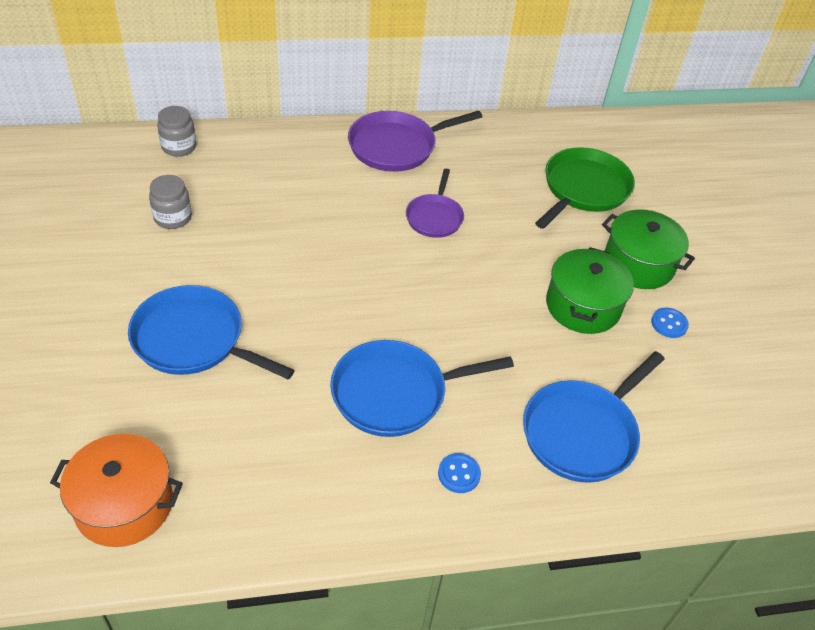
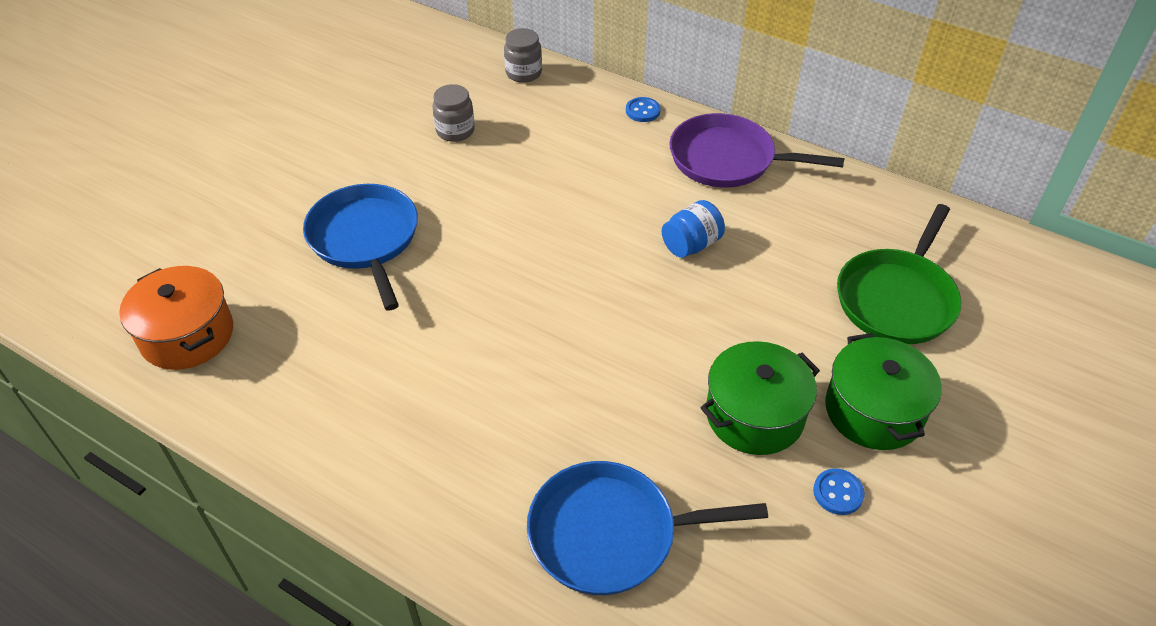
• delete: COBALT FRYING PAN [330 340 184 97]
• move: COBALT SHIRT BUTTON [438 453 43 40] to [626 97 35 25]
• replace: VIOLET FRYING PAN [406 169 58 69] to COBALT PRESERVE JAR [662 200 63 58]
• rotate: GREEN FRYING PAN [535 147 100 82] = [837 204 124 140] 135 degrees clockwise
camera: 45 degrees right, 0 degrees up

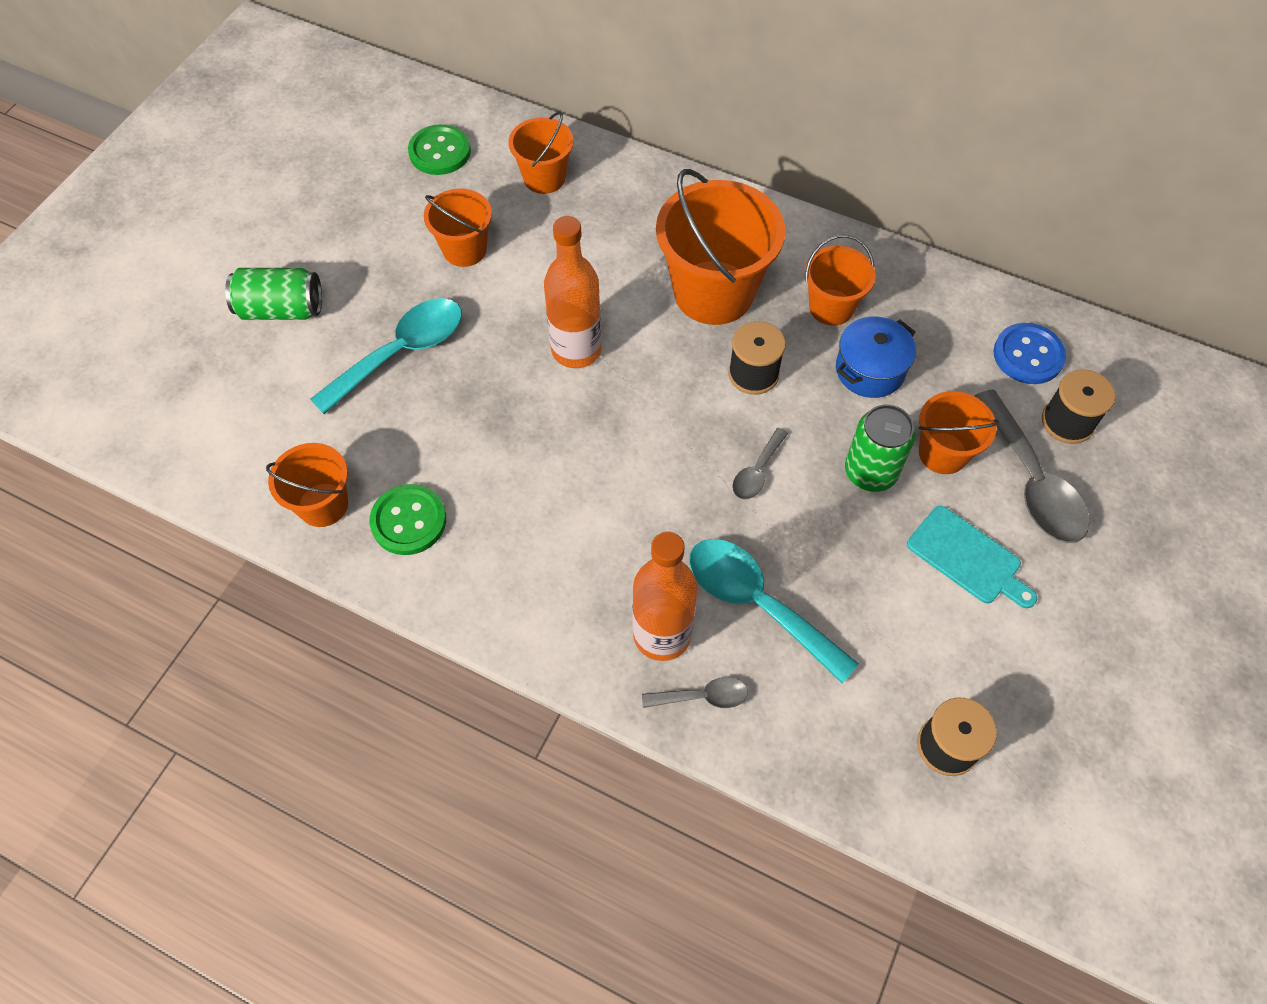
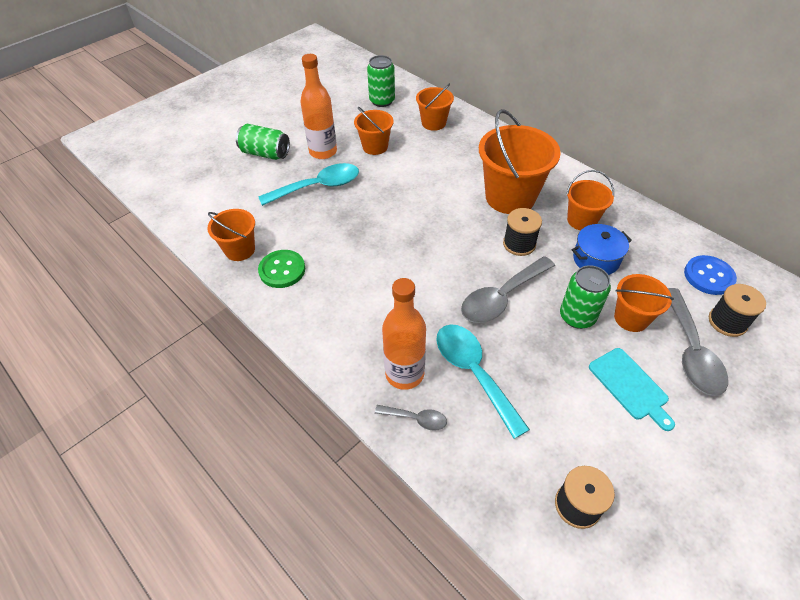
• move: ORANGE-COLOURED BOTTLE [544 216 58 152] to [300 54 37 105]
• replace: GREEN SHIRT BUTTON [408 124 63 51] to GREEN SODA CAN [367 55 28 52]
• resize: ASH-GREY TABLESPOON [732 428 56 72] = [461 256 94 67] x1.96
camera: 20 degrees right, 10 degrees down

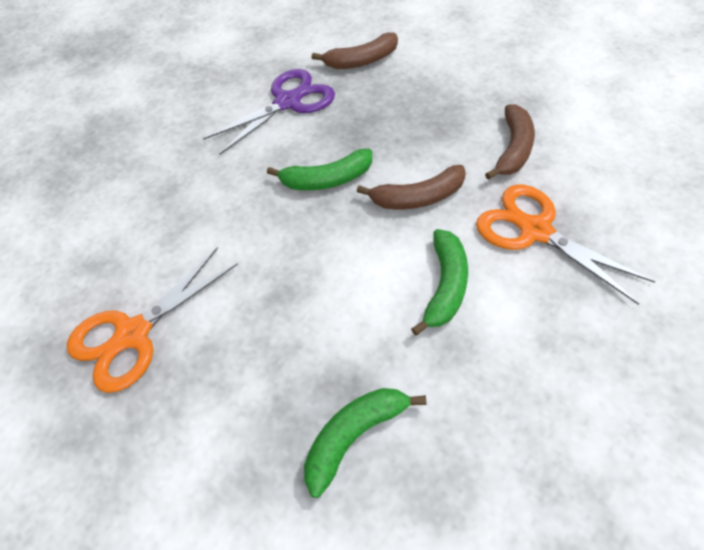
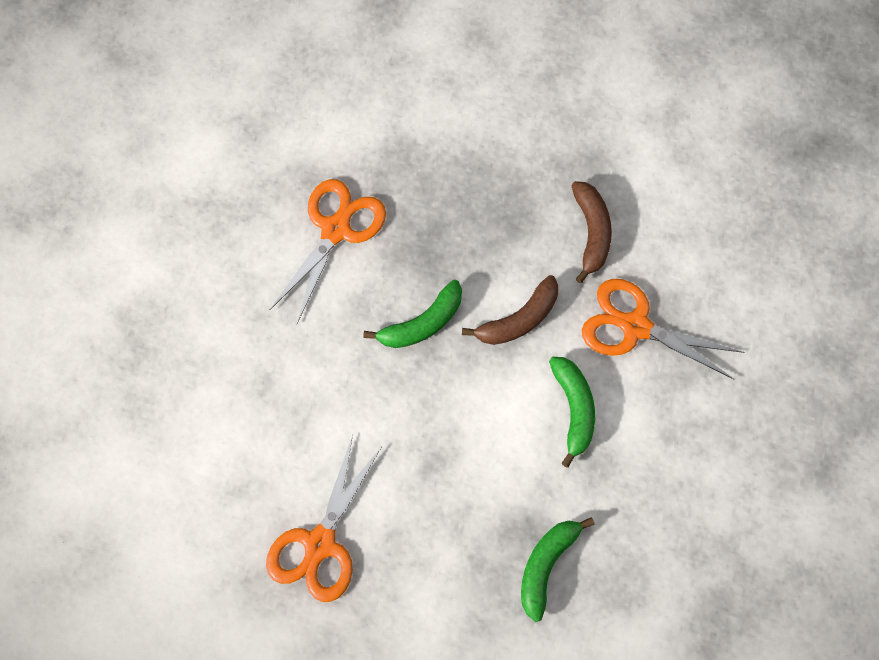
• delete: RUSSET TOY BANANA [312 32 86 37]
• recolor: VIOLET SCISSORS [203 69 132 86] to ORANGE-COLOURED SCISSORS [270 179 116 144]
camera: 25 degrees left, 15 degrees up

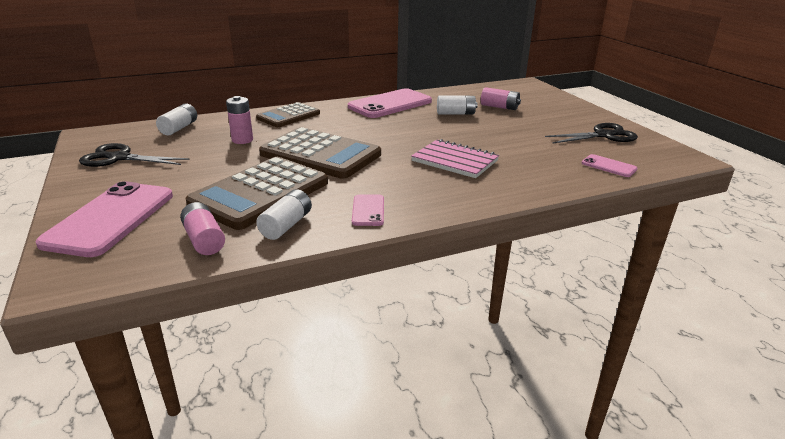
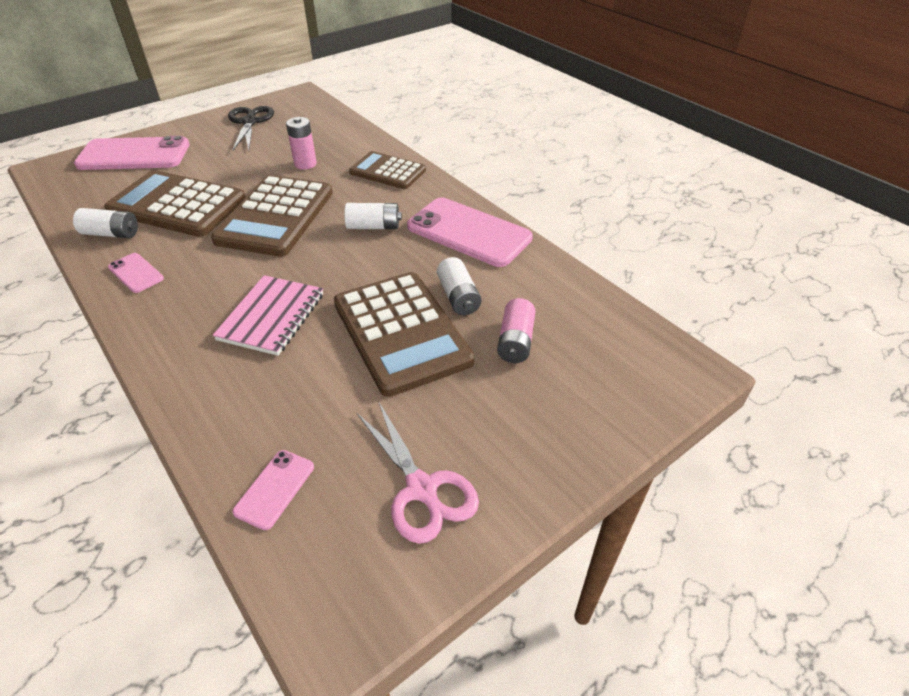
• delete: PINK BATTERY [180 202 45 53]
• insert: RUSSET POCKET CALCULATOR [334 272 140 125]
• move: WHITE BATTERY [156 103 41 32] to [344 203 58 26]
• recolor: JET-BLACK SCISSORS [545 123 93 21] to PINK SCISSORS [356 402 123 142]
• rotate: PINK SMARTPHONE [352 194 32 32] = [108 253 56 40] 60 degrees clockwise
camera: 75 degrees right, 15 degrees up

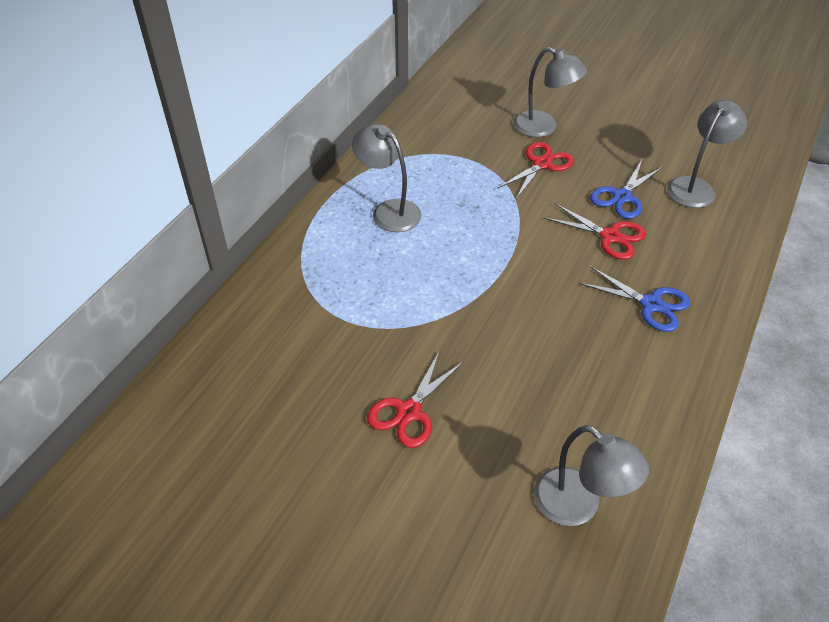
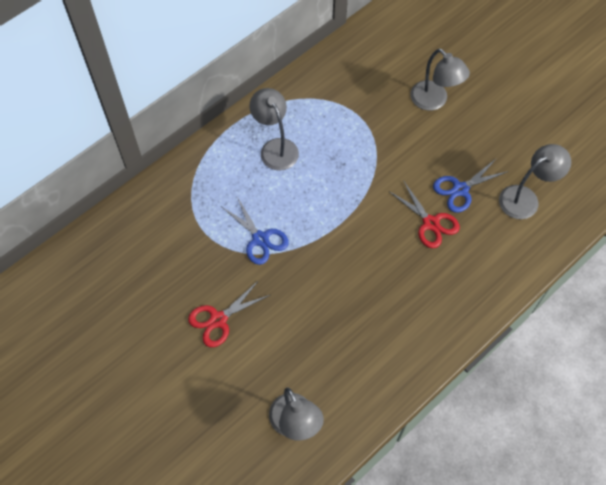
• delete: CRIMSON SCISSORS [497 142 77 57]
• move: COBALT SCISSORS [579 266 111 66] to [222 197 67 68]
camera: 20 degrees right, 15 degrees up

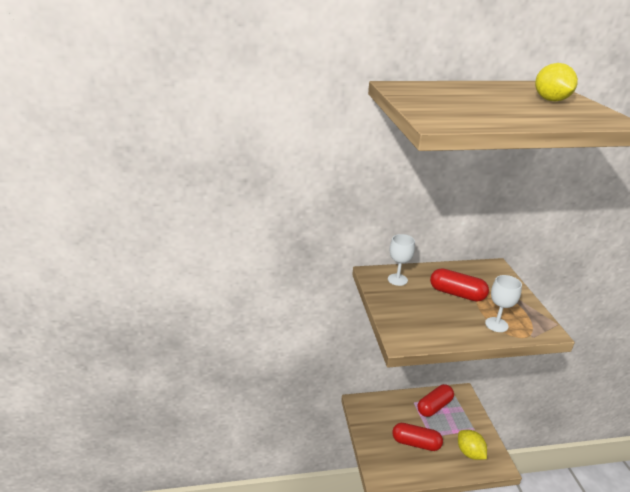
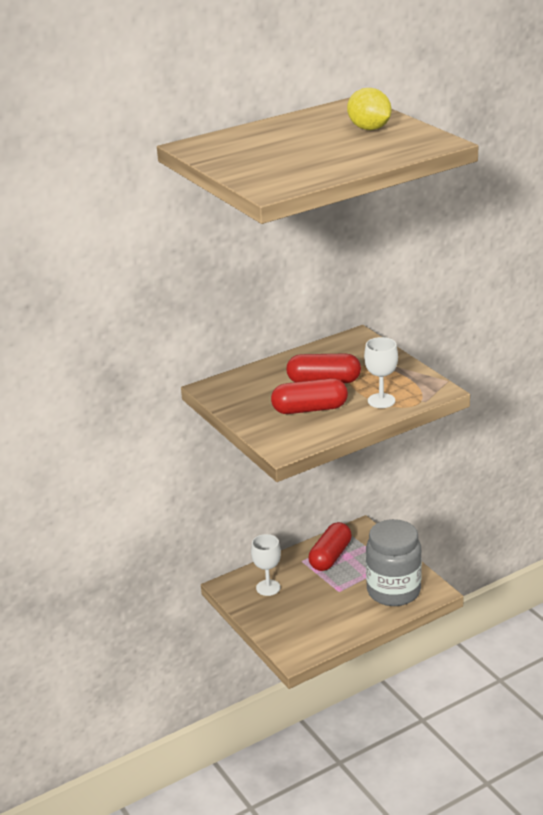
• move: WHITE GOBLET [388 234 27 52] to [251 534 30 62]
• move: CRIMSON PILL SHAPE [392 423 51 28] to [271 378 77 36]
• replace: GOLDEN TOY LEMON [458 430 29 30] to ASH-GREY PRESERVE JAR [366 519 56 87]
camera: 20 degrees left, 0 degrees up

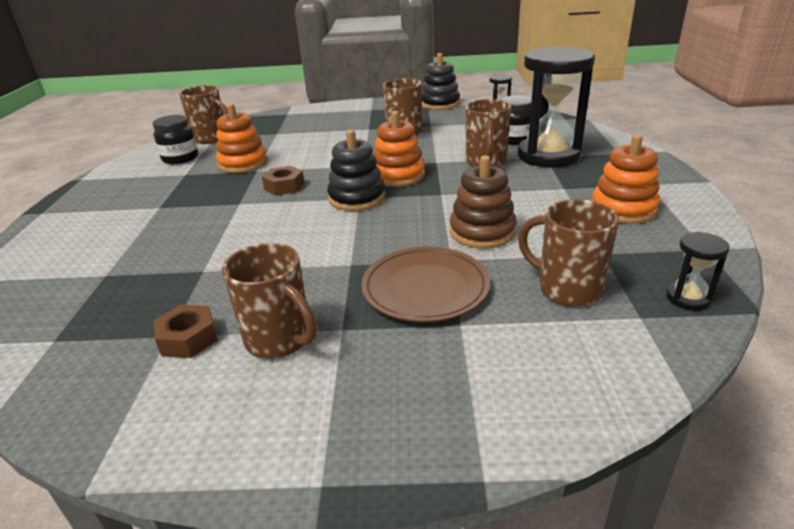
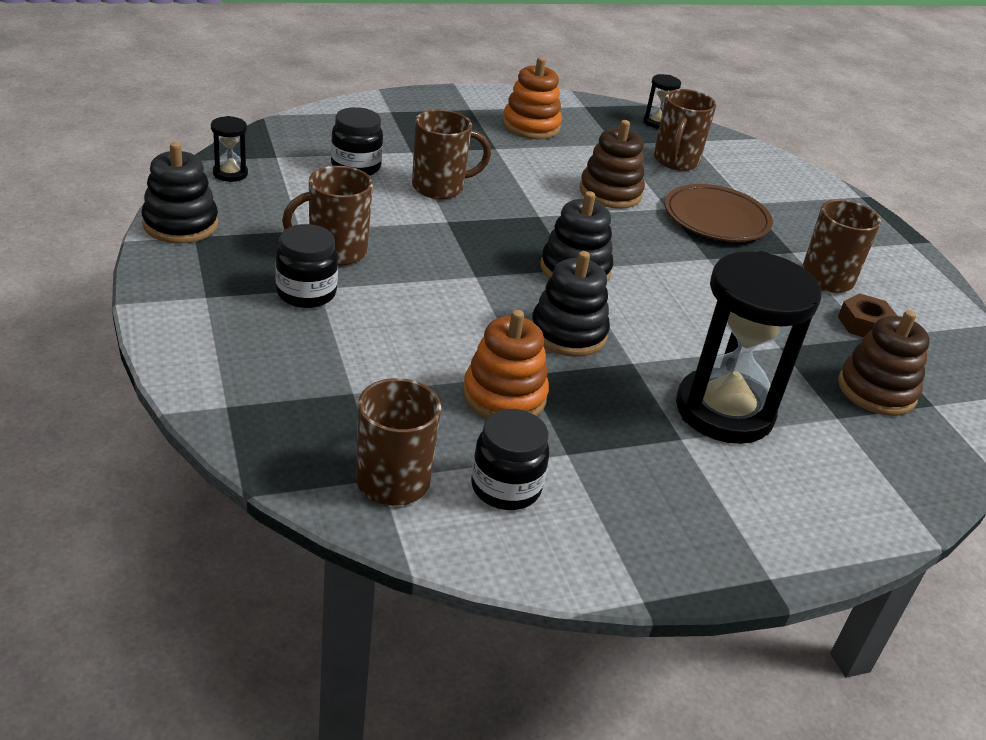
• delete: ORANGE-COLOURED STACKING TOY [373 111 52 76]
• insert: JET-BLACK PRESERVE JAR [275 224 63 84]
• insert: RUSSET STACKING TOY [838 310 92 106]
• move: JET-BLACK SANDGLASS [518 47 77 121] to [676 251 145 193]
• replace: RUSSET HEXAGON NUT [262 166 42 29] to JET-BLACK STACKING TOY [532 251 78 106]
camera: 115 degrees left, 5 degrees up

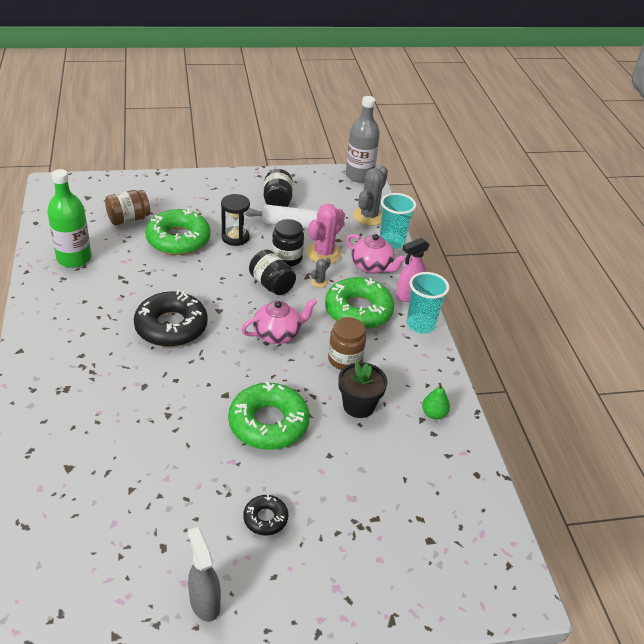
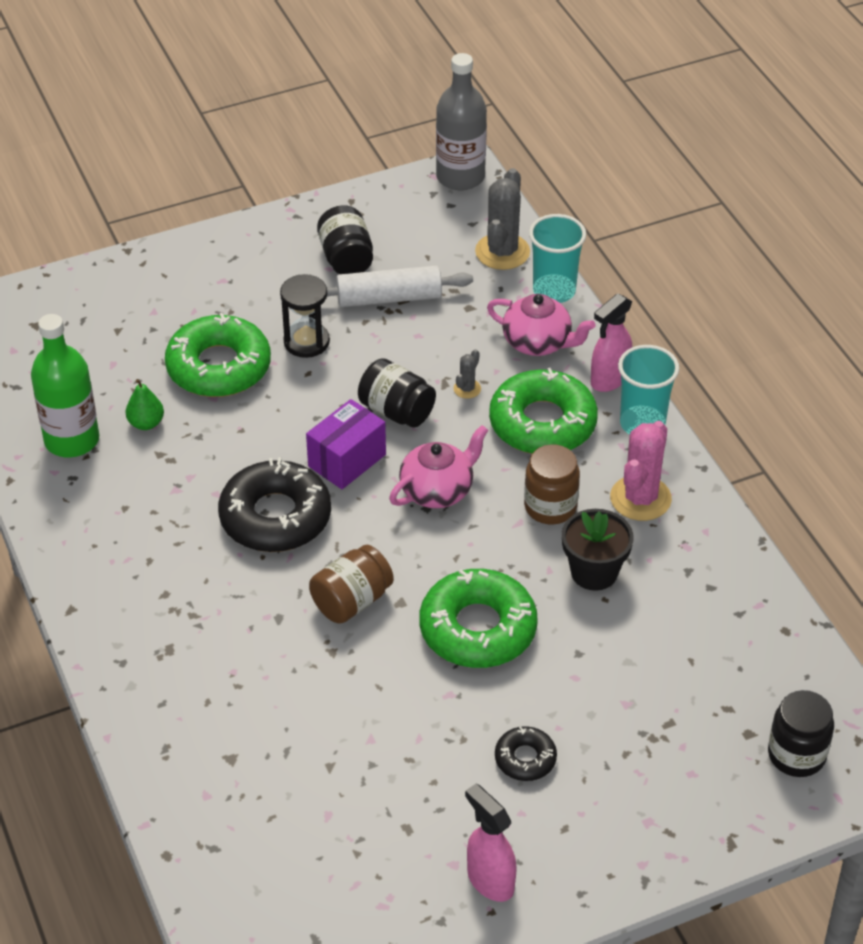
• insert: VIOLET PARCEL [306 399 80 90]
• move: RUSSET PRESERVE JAR [105 190 45 35] to [309 545 85 79]
• move: JET-BLACK PRESERVE JAR [272 219 32 48] to [768 690 66 87]
• move: PINK CACTUS [307 204 38 60] to [610 421 62 100]
• move: GREEN PEAR [422 383 28 36] to [126 379 38 51]
• recolor: ASH-GREY SPRAY CLEANER [188 527 33 95] to PINK SPRAY CLEANER [465 784 52 118]
camera: 10 degrees left, 5 degrees up

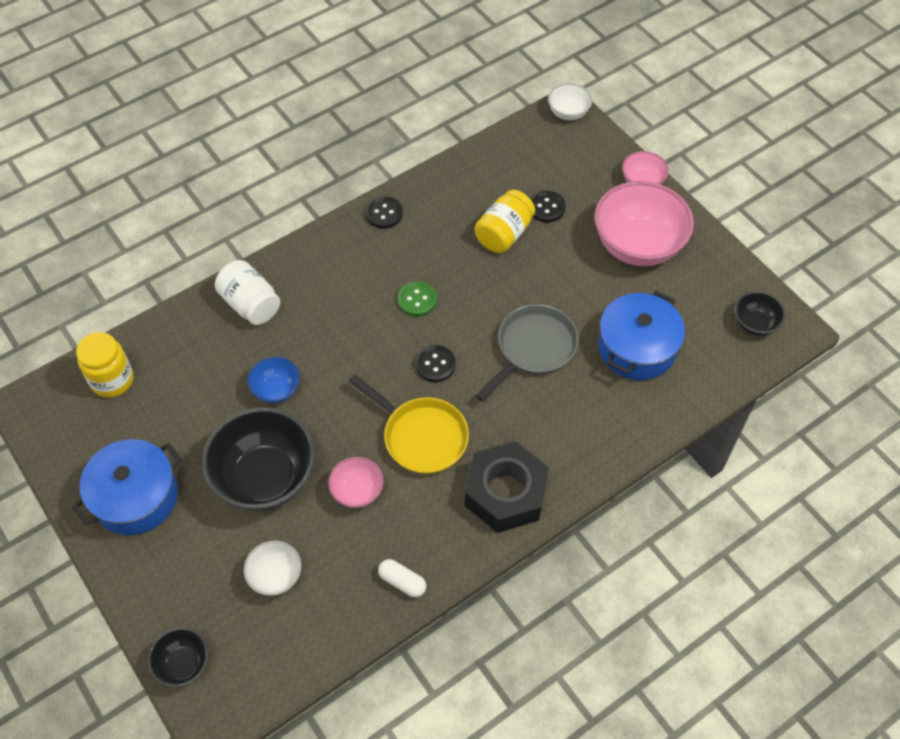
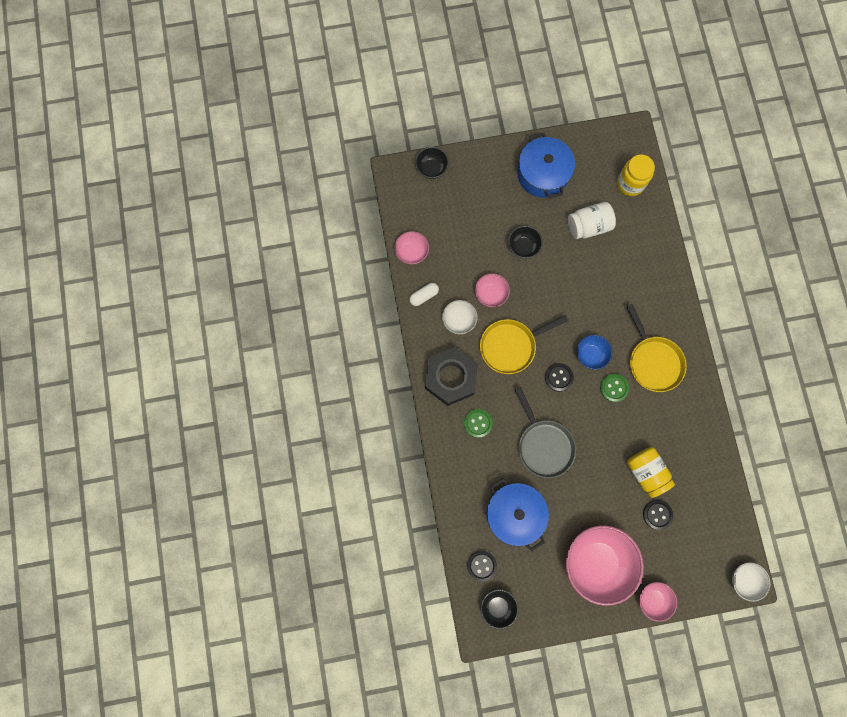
• insert: PINK BOWL [395 231 34 33]
• insert: GREEN SHIRT BUTTON [464 409 29 29]
• insert: GOLDEN FRYING PAN [626 304 61 88]
• move: WHITE PRESERVE JAR [215 260 65 65] to [568 202 48 37]
• move: WHITE BOWL [244 541 57 55] to [442 300 36 34]
• move: COBALT BOWL [247 356 53 48] to [577 335 35 35]
• move: JET-BLACK SHIRT BUTTON [365 196 38 33] to [467 551 30 30]
• resize: JET-BLACK BOWL [202 407 113 104] = [508 226 35 33] x0.50
camera: 115 degrees right, 20 degrees up

